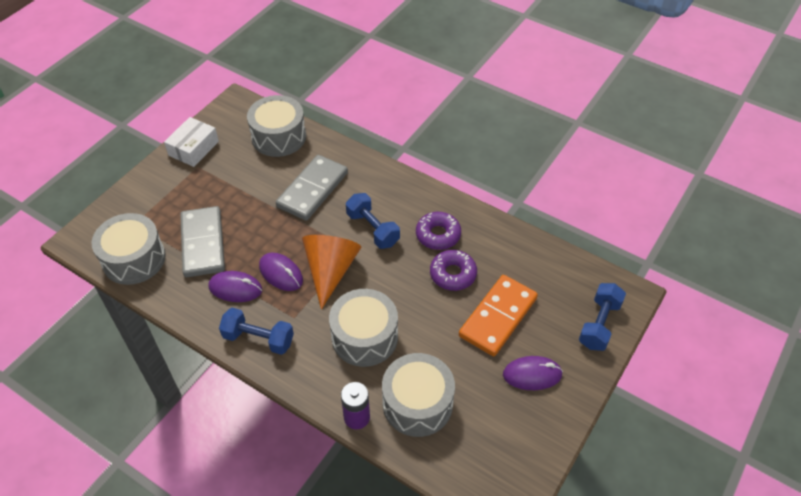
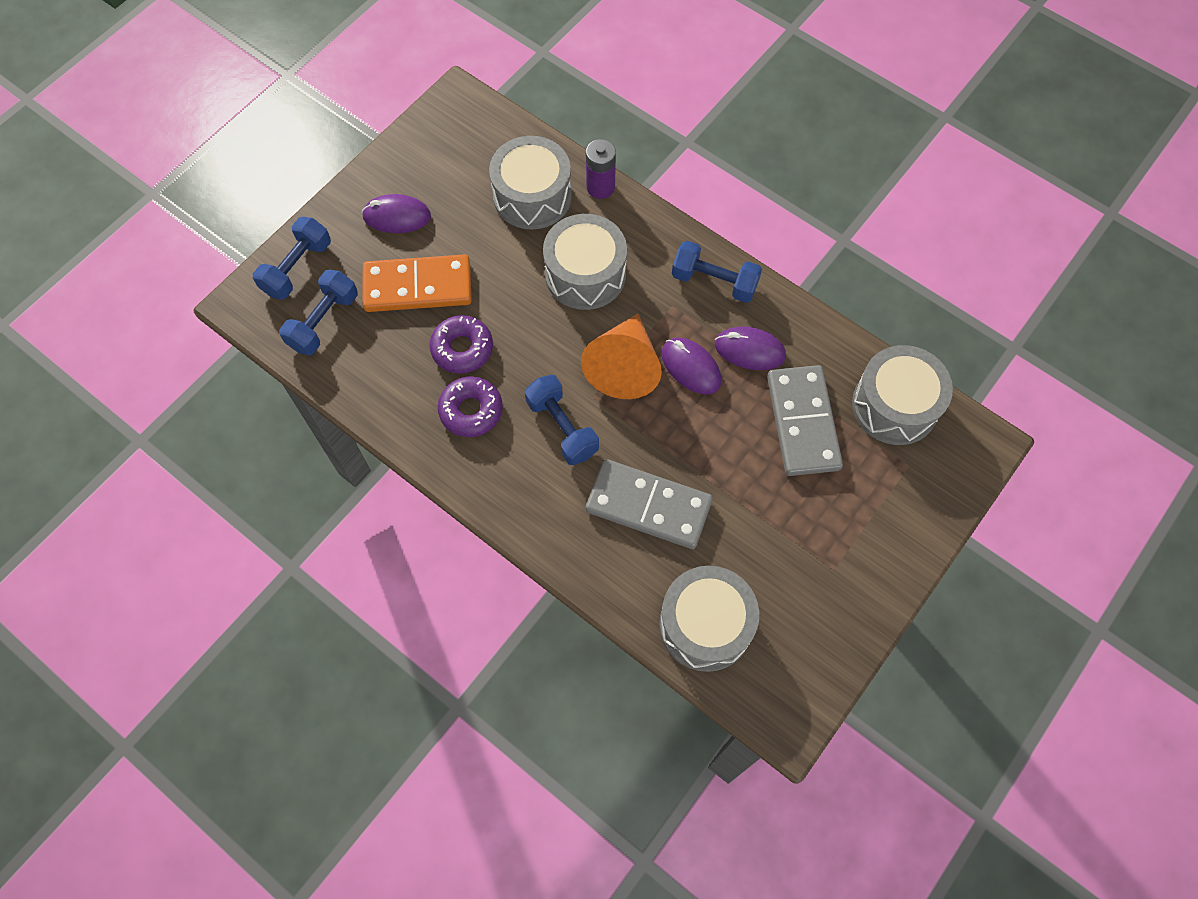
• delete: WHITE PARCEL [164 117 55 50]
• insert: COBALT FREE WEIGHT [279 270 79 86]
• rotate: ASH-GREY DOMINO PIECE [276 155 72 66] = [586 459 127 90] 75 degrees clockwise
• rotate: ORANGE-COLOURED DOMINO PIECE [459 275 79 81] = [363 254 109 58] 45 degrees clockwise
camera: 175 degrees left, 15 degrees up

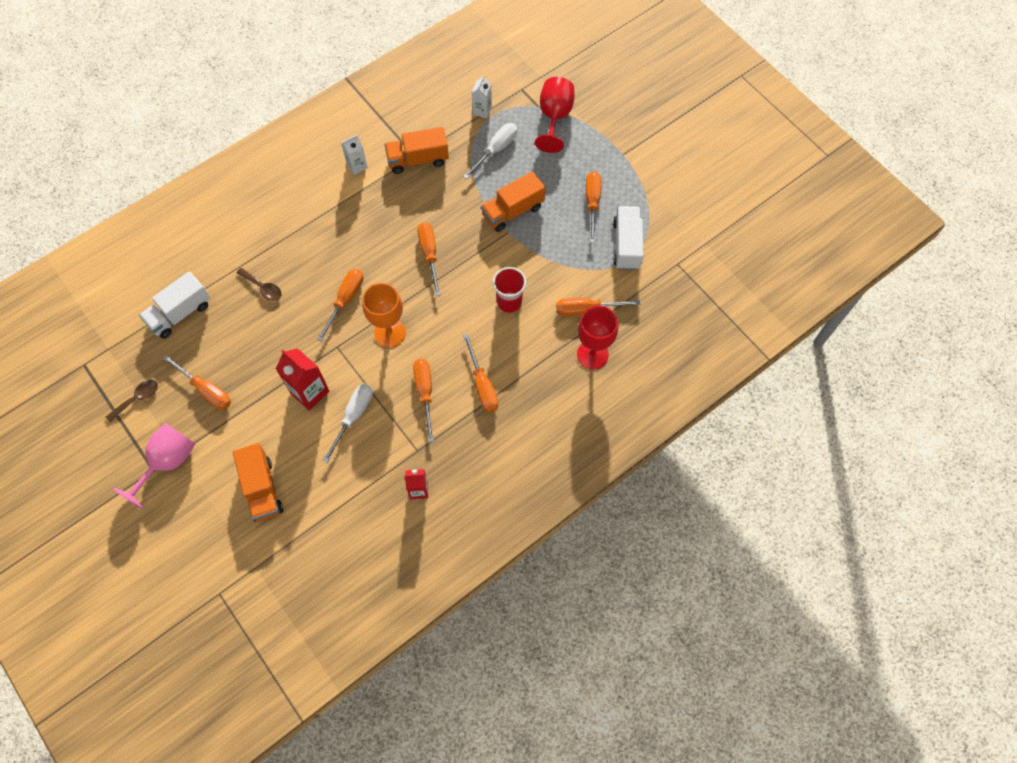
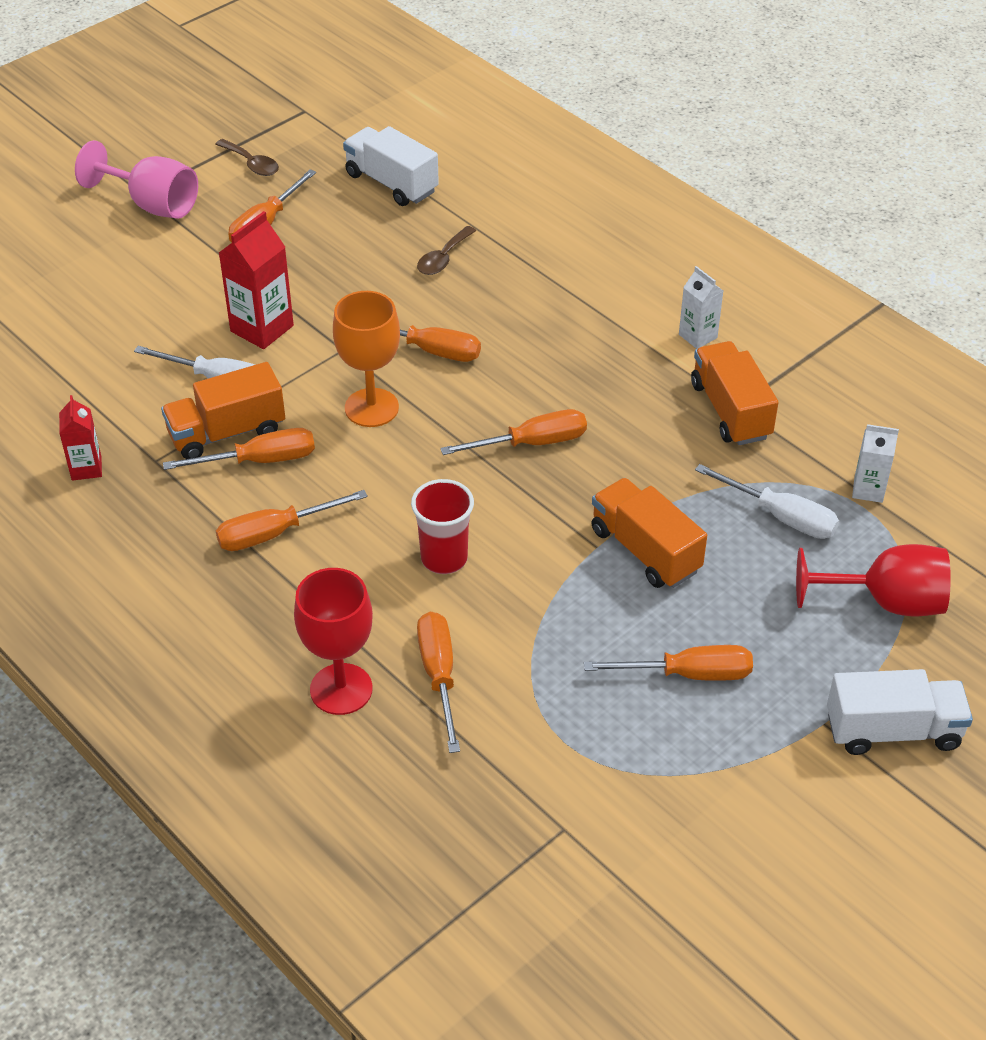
• move: ORANGE-COLOURED TOY TRUCK [233 443 50 79] to [161 362 124 97]
• move: WHITE TOY TRUCK [613 206 31 64] to [827 669 146 86]
camera: 85 degrees right, 20 degrees down

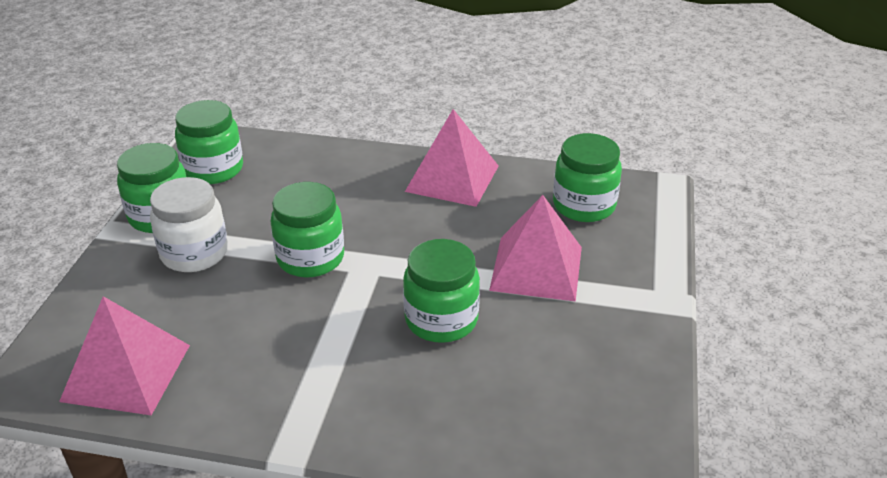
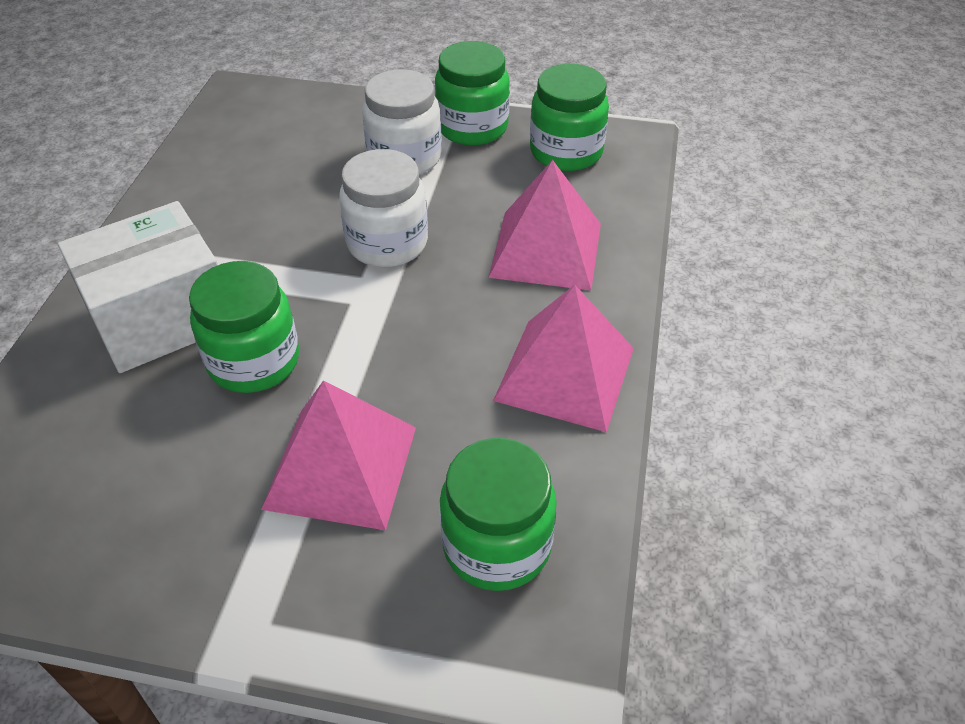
• insert: WHITE PARCEL [58 201 160 172]
• move: PINK PYRAMID [59 296 131 119] to [488 160 113 130]
• recolor: GREEN PRESERVE JAR [271 182 73 95] to WHITE PRESERVE JAR [339 149 89 118]
camera: 90 degrees right, 10 degrees up

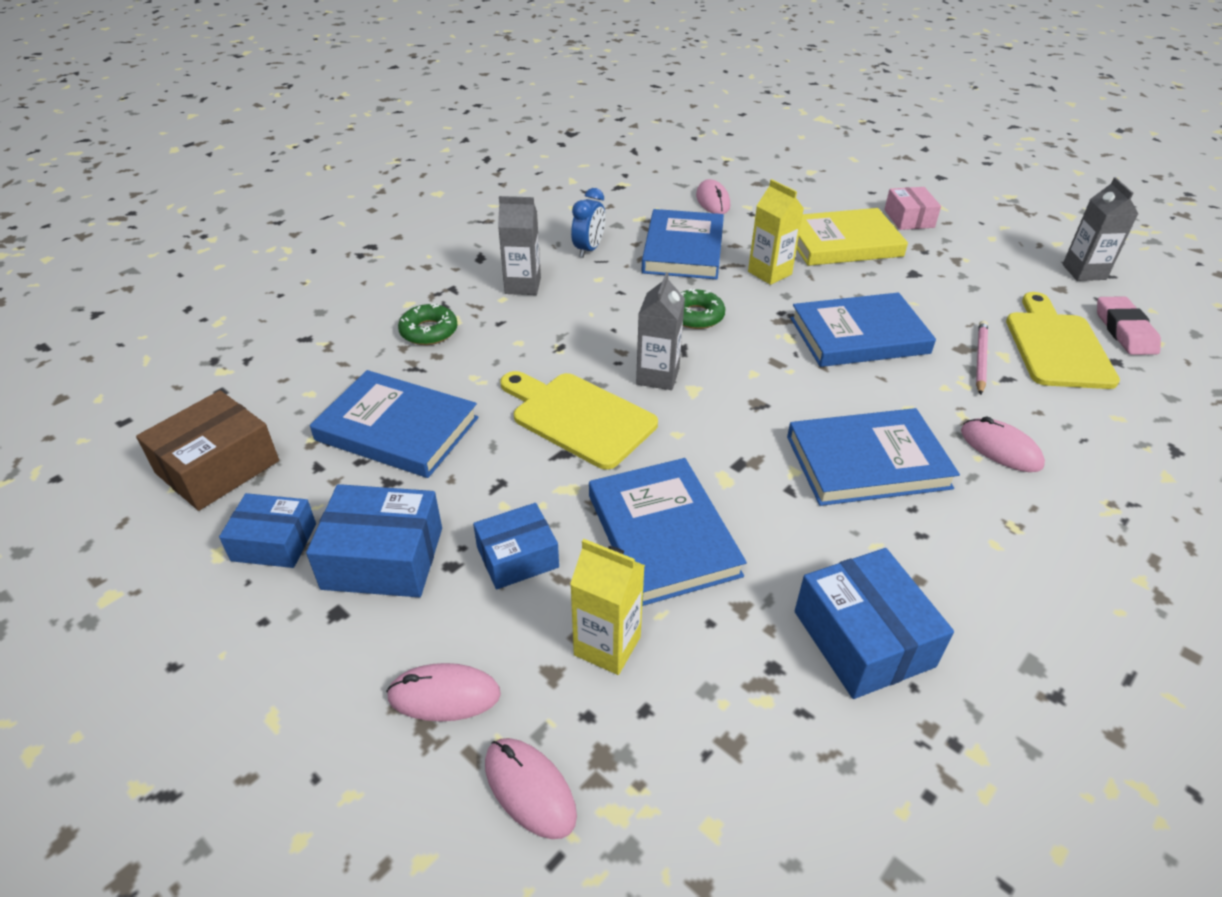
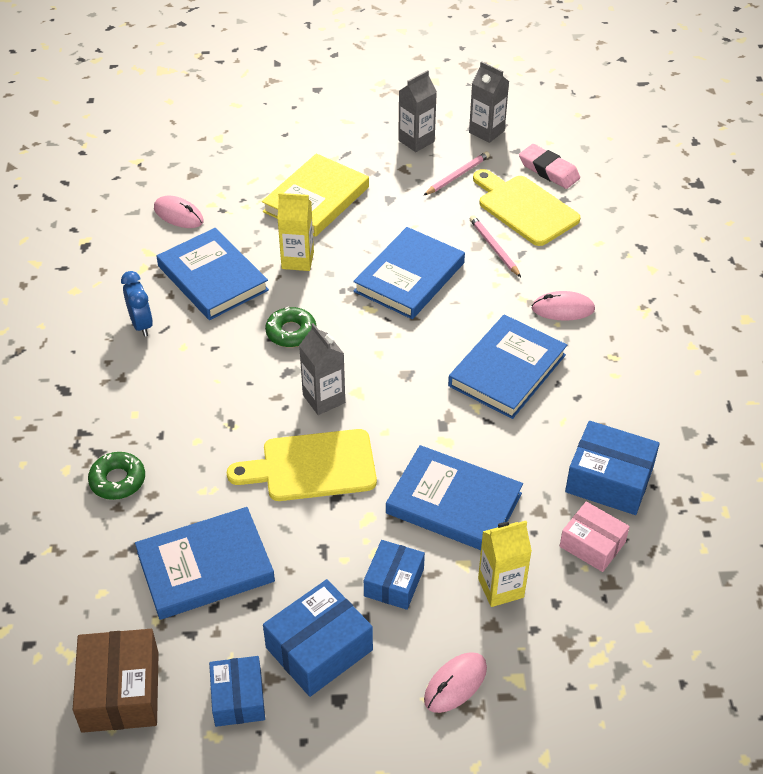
• delete: PINK COMPUTER MOUSE [485 738 92 101]
• insert: PINK PENCIL [424 151 66 44]
• move: ASH-GREY MILK CARTON [498 196 43 99] to [398 70 39 82]
• move: PINK PARCEL [884 187 57 43] to [560 502 70 70]
• rotate: COBALT PARCEL [219 493 97 75] = [209 656 56 71] 60 degrees counterclockwise
camera: 45 degrees left, 5 degrees up

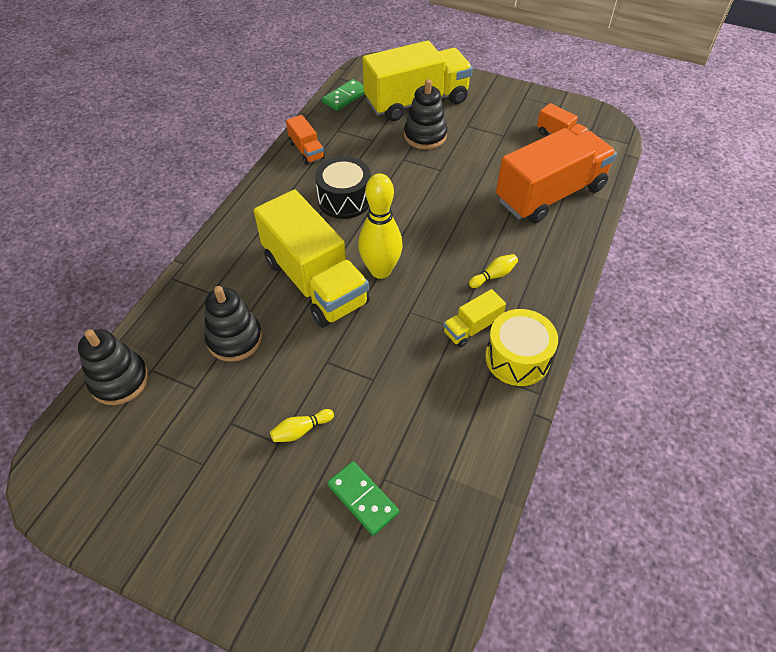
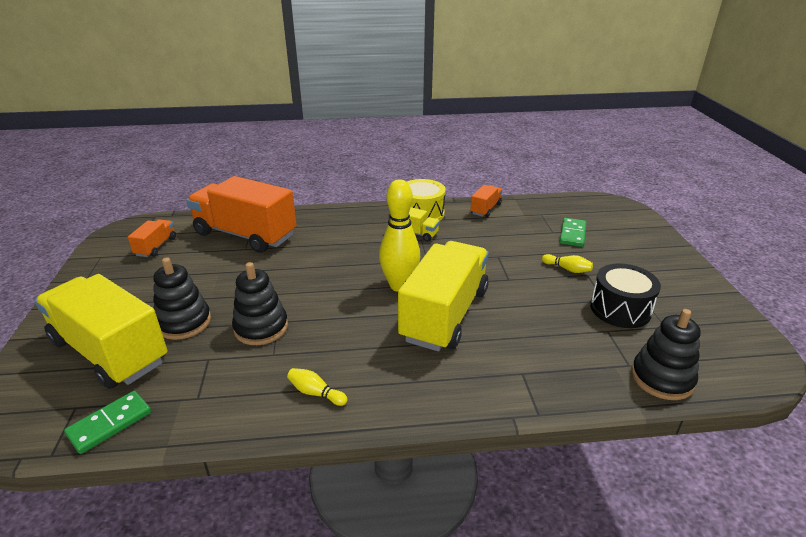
• move: JET-BLACK STACKING TOY [204 286 58 76] to [232 262 56 83]
• move: ORANGE-COLOURED TOY TRUCK [286 115 39 50] to [470 185 32 32]
• move: JET-BLACK SNARE DRUM [315 156 56 63] to [590 263 71 65]
• move: GOLDEN SKITTLE [469 254 49 34] to [287 368 61 38]
• rotate: GREEN DOMINO PIECE [322 79 43 32] = [64 391 87 63] 60 degrees counterclockwise
camera: 120 degrees left, 20 degrees down

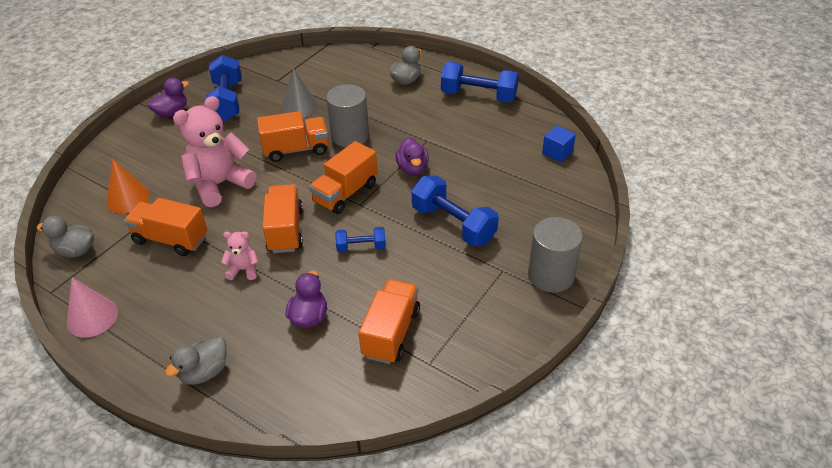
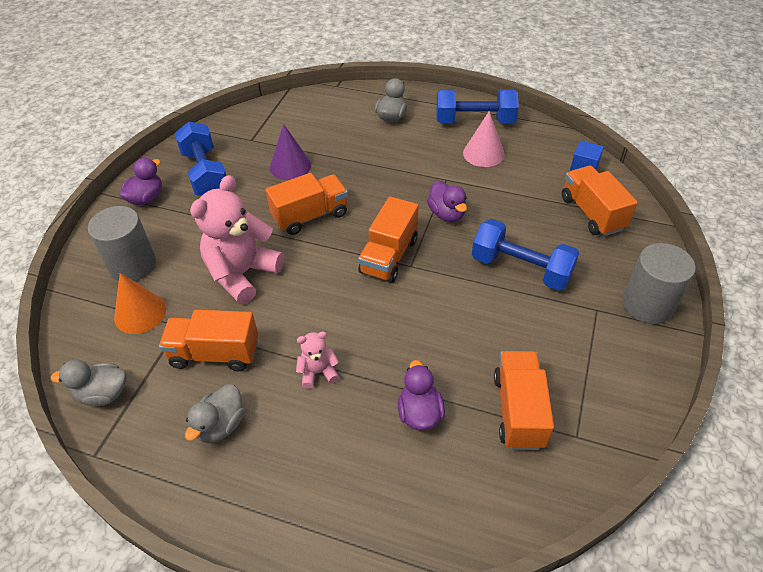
• delete: COBALT FREE WEIGHT [335 227 51 25]
• move: PINK CONE SHAPE [67 278 51 60] to [463 111 42 56]
• move: ASH-GREY TOY DUCK [165 336 62 49] to [185 384 59 60]
• move: ORANGE-COLOURED TOY TRUCK [263 184 40 69] to [562 166 76 70]
• move: ASH-GREY CYLINDER SHAPE [326 84 43 63] to [88 206 68 75]
• recolor: ASH-GREY CONE SHAPE [281 68 37 50] to VIOLET CONE SHAPE [270 124 41 56]
camera: 15 degrees left, 5 degrees up

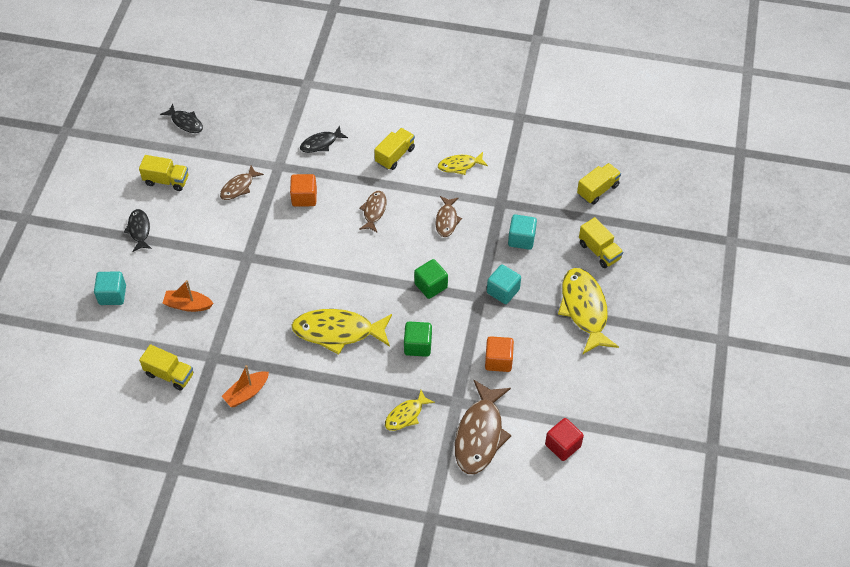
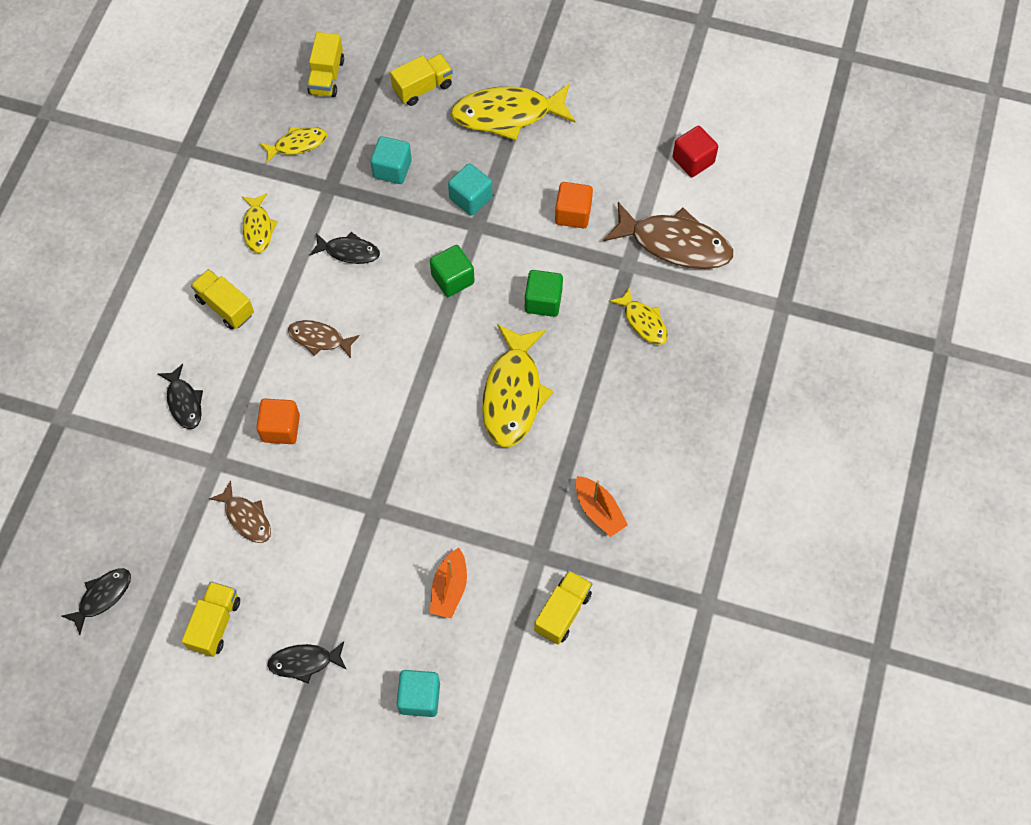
• insert: GOLDEN FISH [260 127 67 36]
• recolor: RUSSET FISH [436 196 26 41] to JET-BLACK FISH [310 232 70 32]
• rotate: GOLDEN TOY TRUCK [577 163 44 42] = [307 32 37 65] 135 degrees counterclockwise
camera: 85 degrees left, 10 degrees up

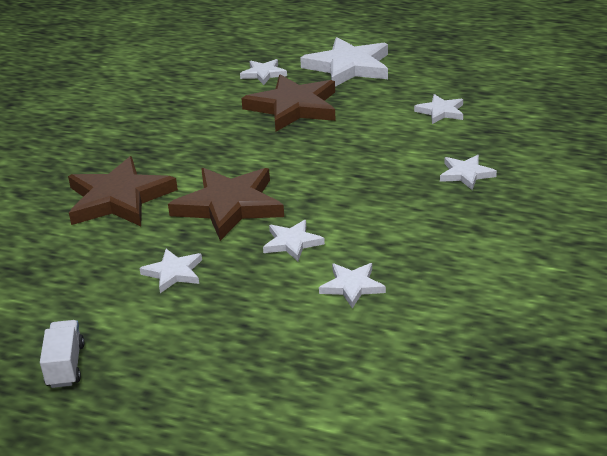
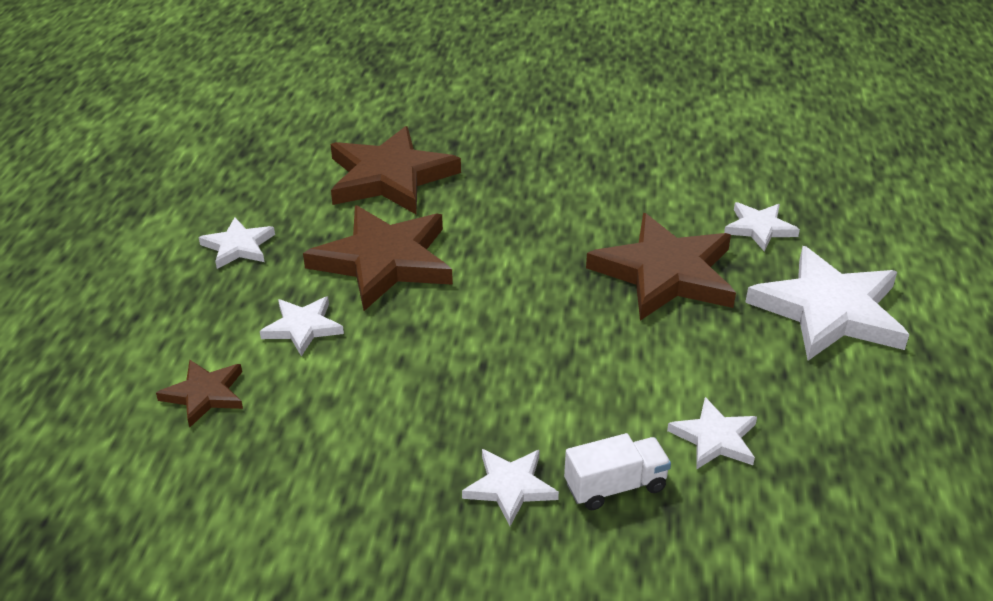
• move: WHITE TOY TRUCK [40 320 45 68] to [564 433 107 77]
• recolor: WHITE STAR SHAPE [319 263 67 46] to RUSSET STAR SHAPE [156 360 87 68]
camera: 75 degrees right, 5 degrees up

